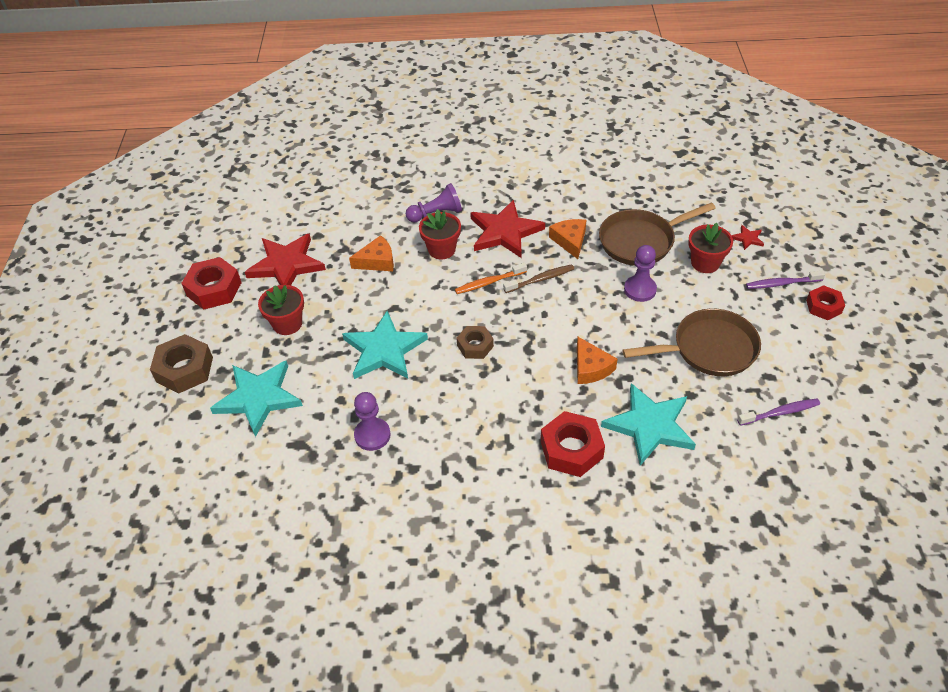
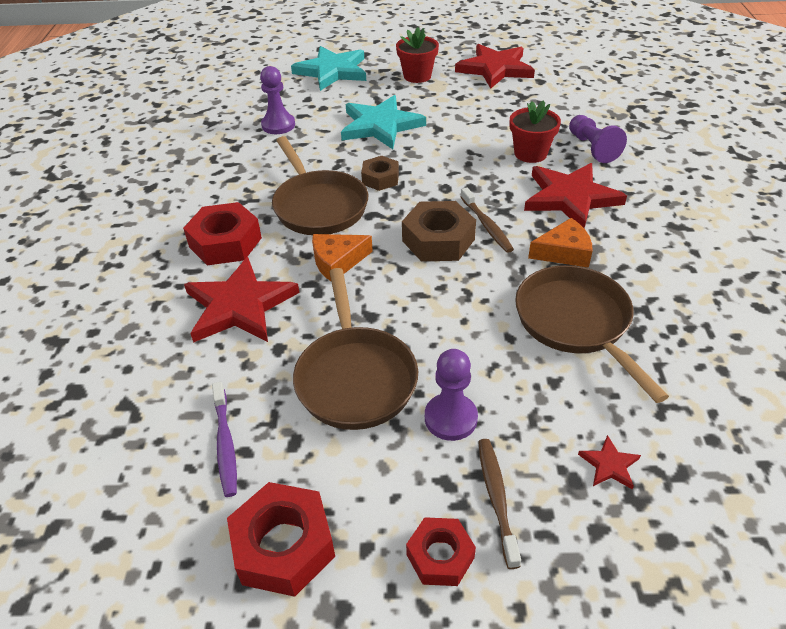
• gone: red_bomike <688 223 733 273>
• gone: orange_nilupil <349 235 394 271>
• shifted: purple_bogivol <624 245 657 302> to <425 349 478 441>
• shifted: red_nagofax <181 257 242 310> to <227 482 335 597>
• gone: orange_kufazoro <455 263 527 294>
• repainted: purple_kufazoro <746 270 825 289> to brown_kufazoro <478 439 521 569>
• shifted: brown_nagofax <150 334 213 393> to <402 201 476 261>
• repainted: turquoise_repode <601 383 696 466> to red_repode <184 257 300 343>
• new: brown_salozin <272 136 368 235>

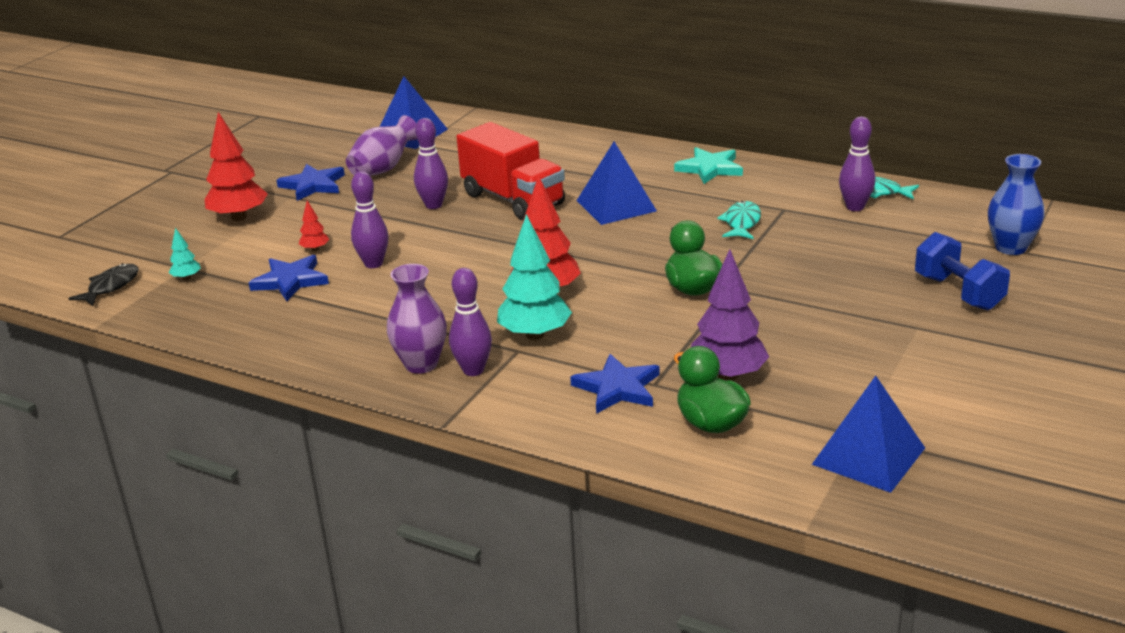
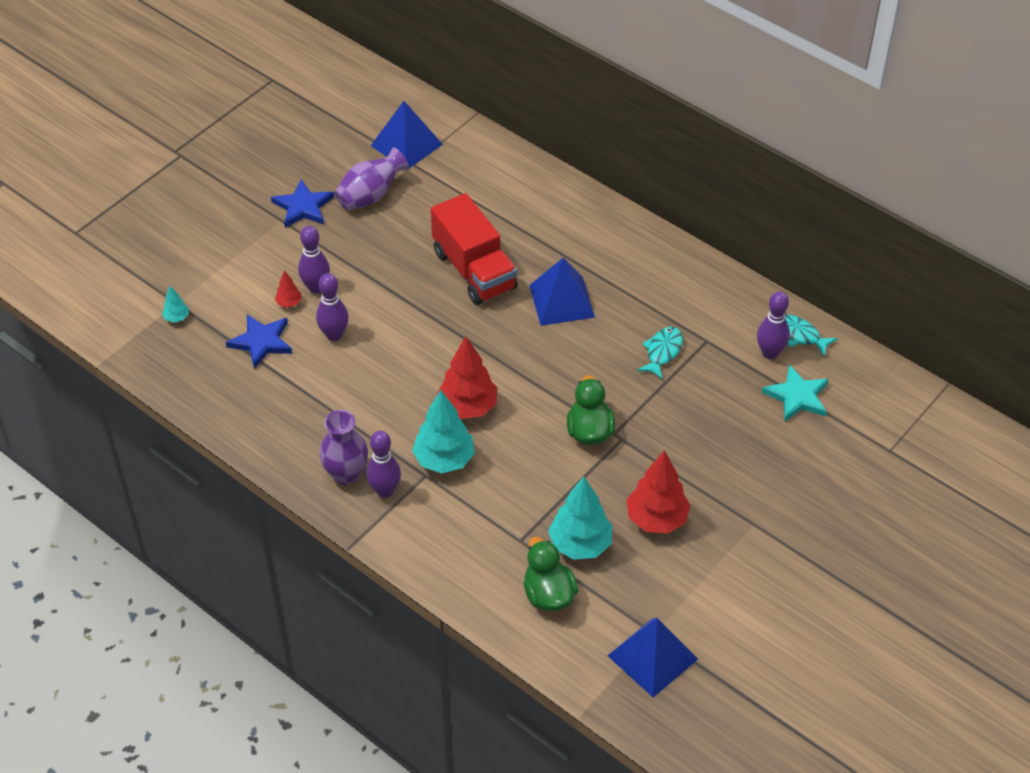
• shifted: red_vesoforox <204 112 268 221> to <627 450 691 534>
• shifted: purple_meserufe <414 118 448 209> to <298 226 330 293>
• shifted: turquoise_repode <674 147 743 184> to <762 364 829 422>
• gone: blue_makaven <988 154 1045 255>
• gone: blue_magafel <915 232 1010 310>
• repainted: purple_vesoforox <691 249 769 381> to turquoise_vesoforox <548 477 612 560>
• gone: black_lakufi <68 263 139 306>
• gone: blue_repode <570 354 660 414>

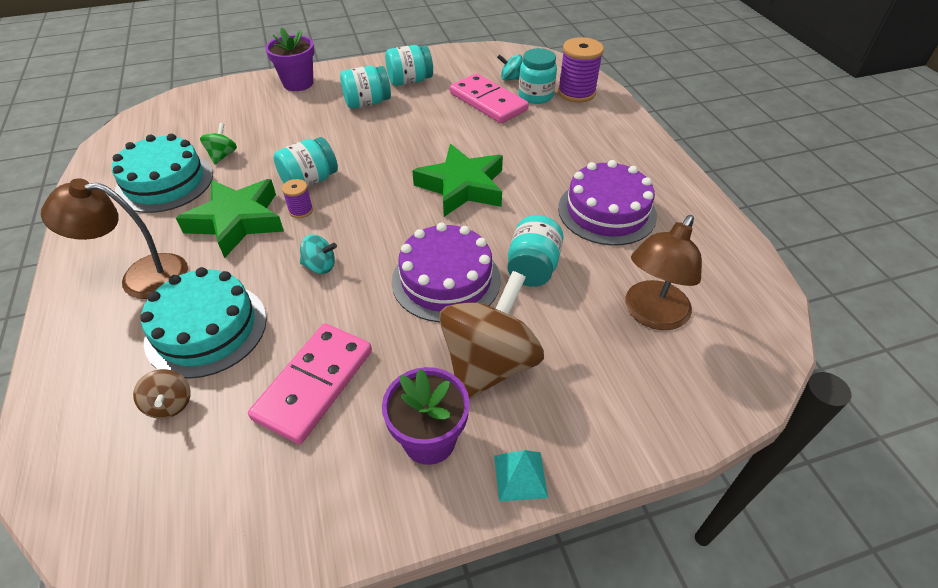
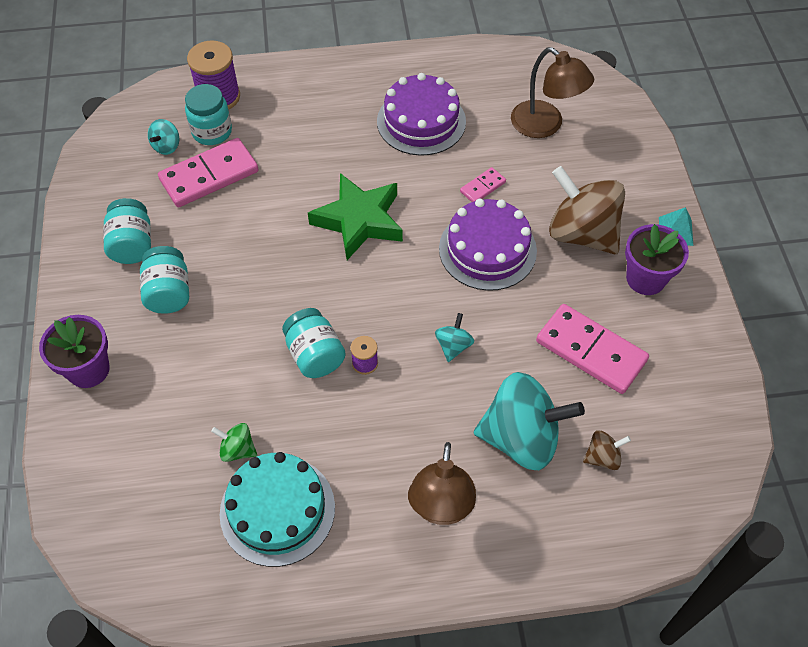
• gone: green_repode <176 179 284 258>
• swapped: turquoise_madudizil <507 215 564 287> to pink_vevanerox <460 167 506 202>
• swapped: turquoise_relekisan <140 267 267 379> to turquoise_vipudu <474 372 585 470>

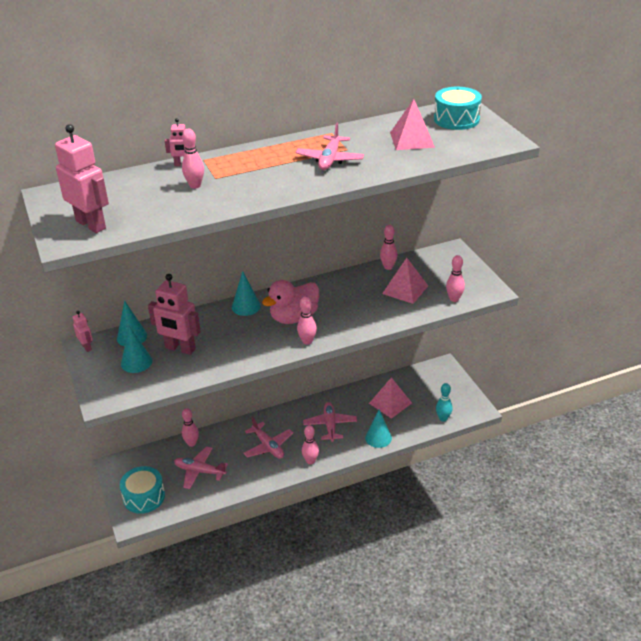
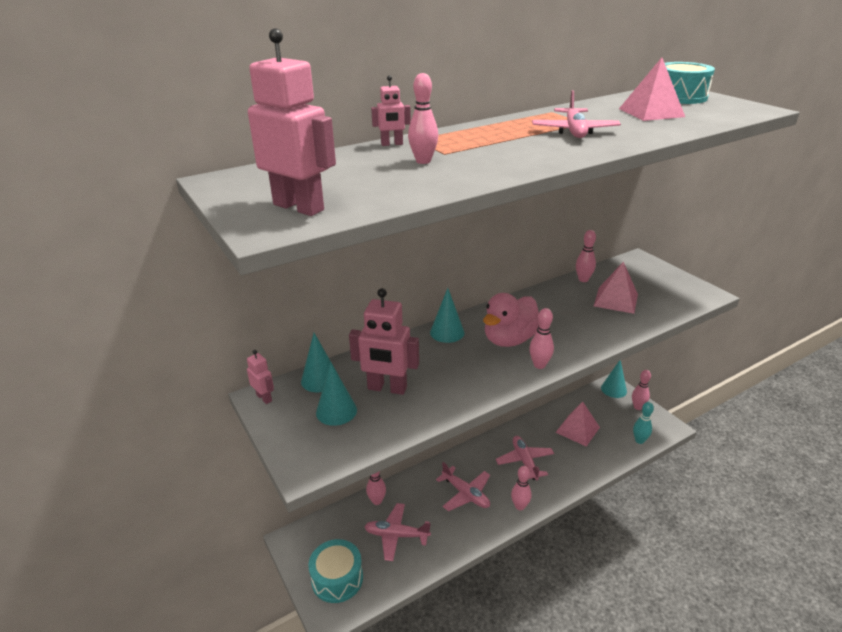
• shifted: pink_meserufe <446 255 465 302> to <632 370 651 410>
• shifted: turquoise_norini <365 409 392 448> to <601 360 627 398>

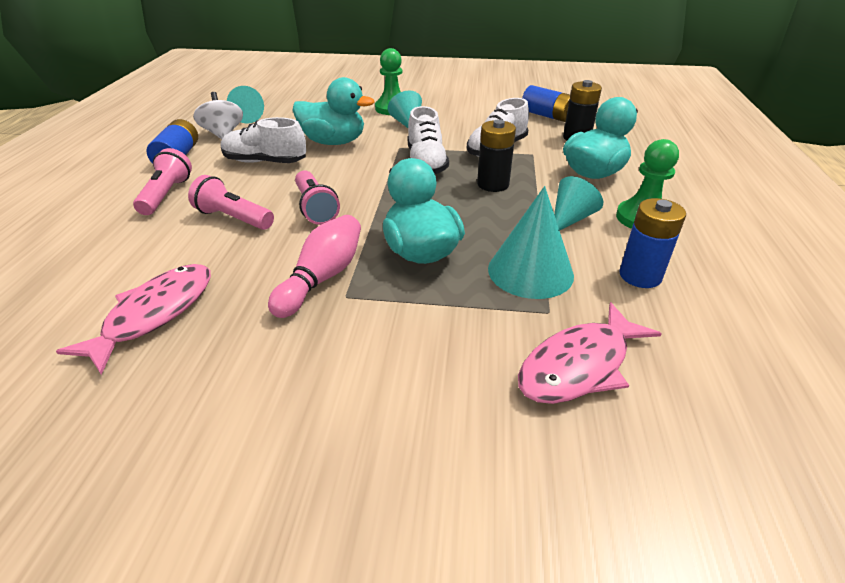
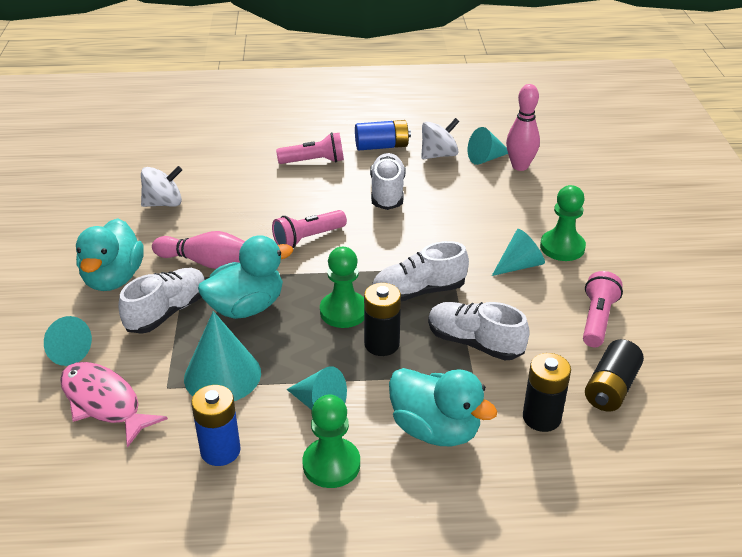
• shifted: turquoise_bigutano <292 77 375 145> to <76 218 144 291>
• repainted: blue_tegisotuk <522 85 570 122> to black_tegisotuk <585 339 644 412>
• shifted: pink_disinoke <188 175 274 230> to <583 271 623 347>
• swapped: pink_lakufi <56 264 211 375> to white_vipudu <141 166 182 207>
• new: pink_meserufe <506 84 540 171>
• new: green_bogivol <320 247 364 328>
• new: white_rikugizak <118 268 206 334>
• new: turquoise_norini <44 316 92 366>

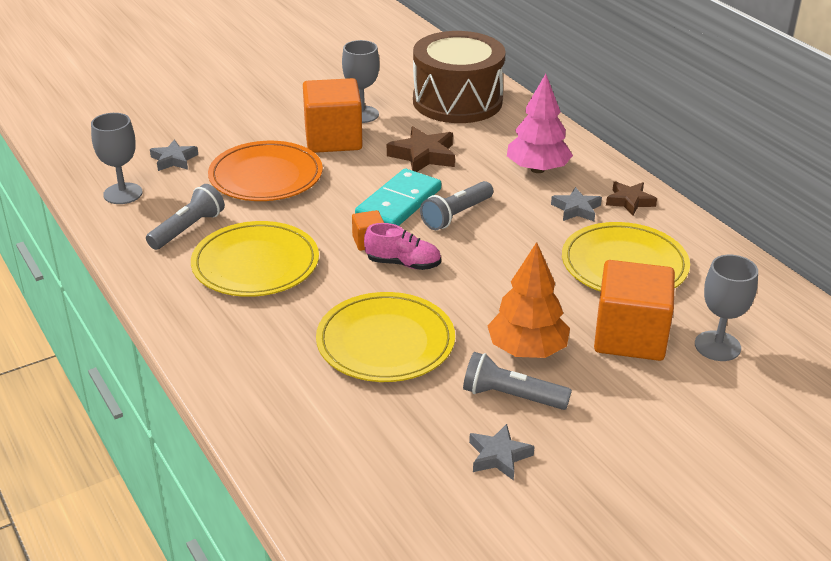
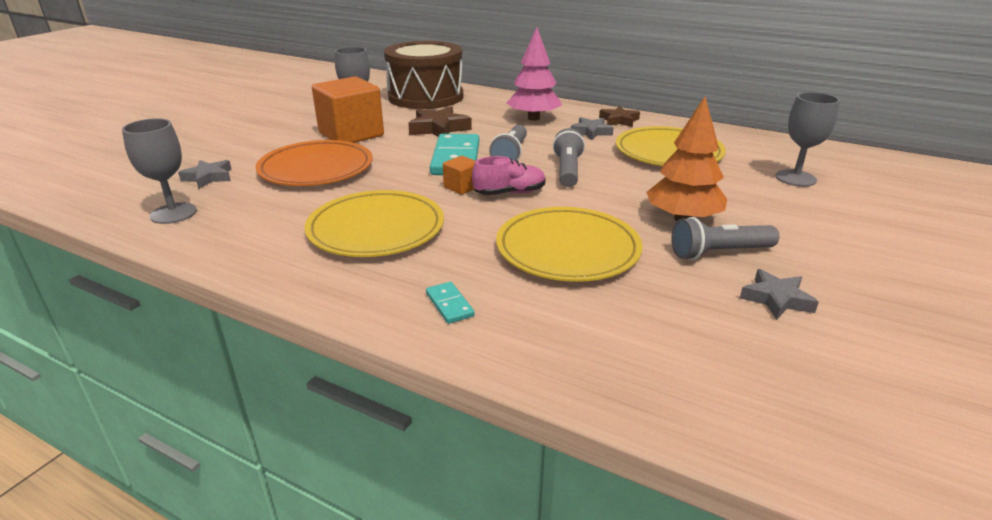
• shifted: grey_disinoke <146 184 225 250> to <553 128 585 187>
• gone: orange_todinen <594 260 675 361>
• new: turquoise_vevanerox <426 282 475 324>

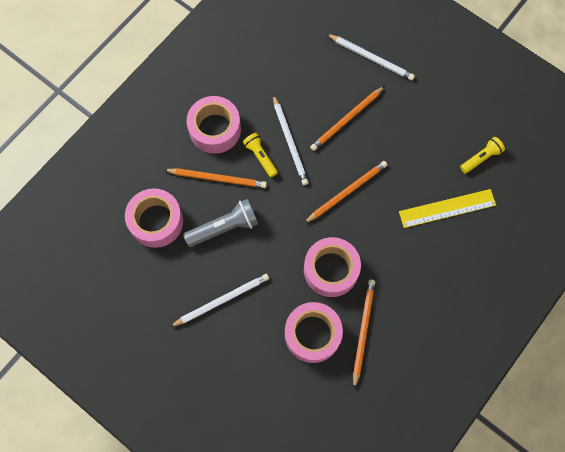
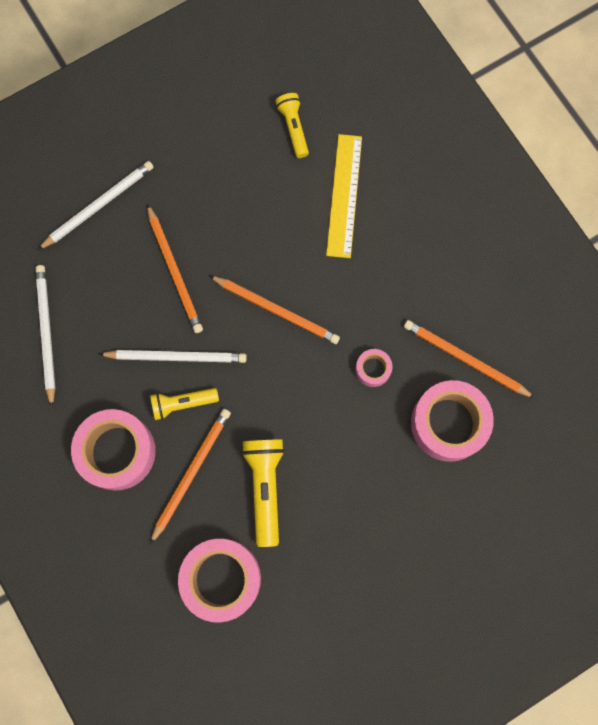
• rotated: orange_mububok <304 161 387 223> = <209 275 340 344> 135 degrees clockwise
• repainted: grey_disinoke <183 199 258 247> to yellow_disinoke <242 439 285 547>
• scaled: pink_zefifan <304 237 361 297> = <355 349 393 387> x0.47
• shifted: white_mububok <170 274 269 327> to <36 265 55 407>

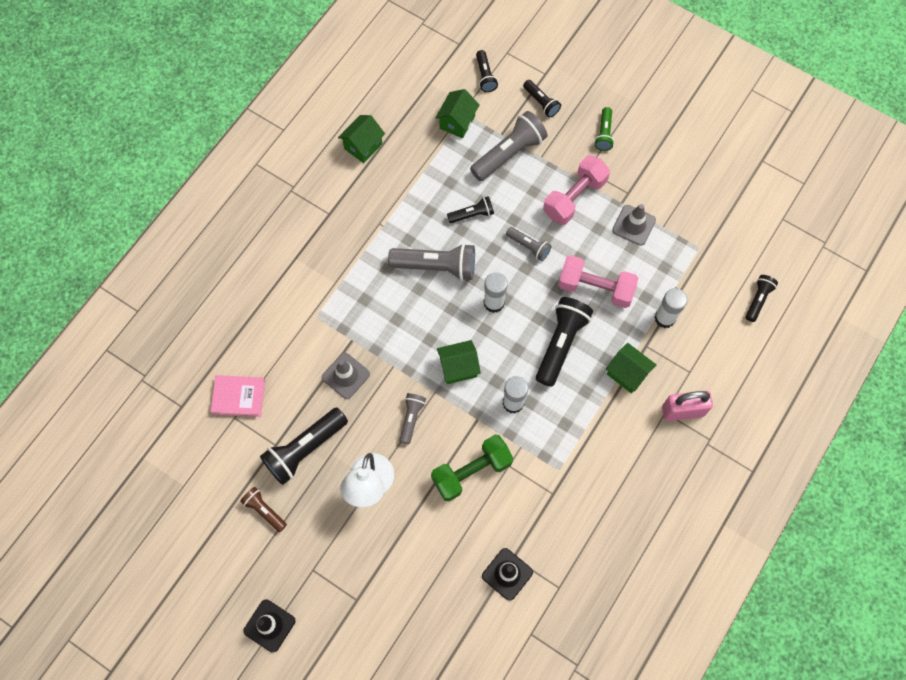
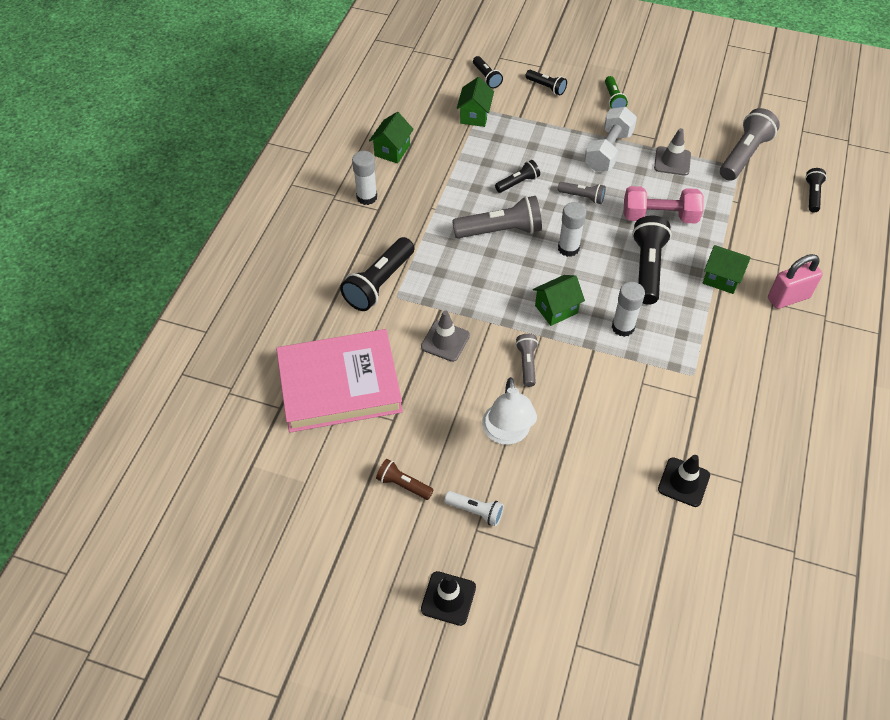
• shifted: grey_disinoke <470 111 548 181> to <720 108 780 181>
• repainted: pink_magafel <543 155 610 225> to white_magafel <584 107 637 172>
• shifted: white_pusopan <654 288 688 328> to <352 151 377 205>
• scaled: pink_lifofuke <210 375 265 417> = <276 329 403 433> x2.11
• shifted: black_disinoke <260 408 348 485> to <340 237 415 311>
• gone: green_magafel <431 435 514 501>
• new: white_disinoke <444 491 504 526>

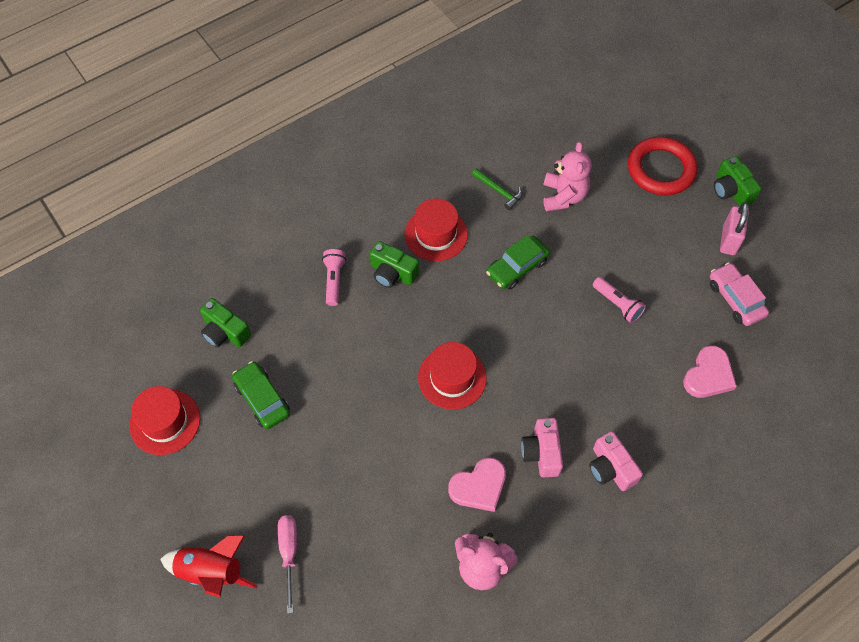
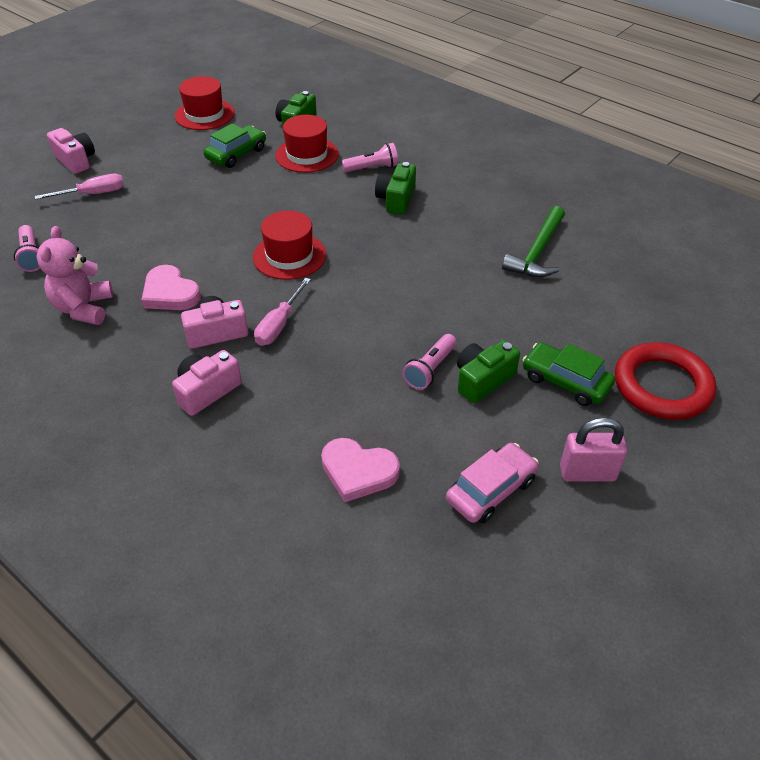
• gone: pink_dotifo <544 142 592 212>
• shifted: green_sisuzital <714 156 761 206> to <457 340 520 403>
• scaled: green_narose <472 168 522 210> = <502 206 565 277> x1.62
• shifted: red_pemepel <405 198 468 261> to <275 115 339 173>
• shifted: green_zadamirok <486 235 550 290> to <523 342 615 406>
• swapped: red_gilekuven <160 535 258 597> to pink_sisuzital <47 128 95 174>
• new: pink_disinoke <14 225 40 272>
• new: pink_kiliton <254 278 311 346>

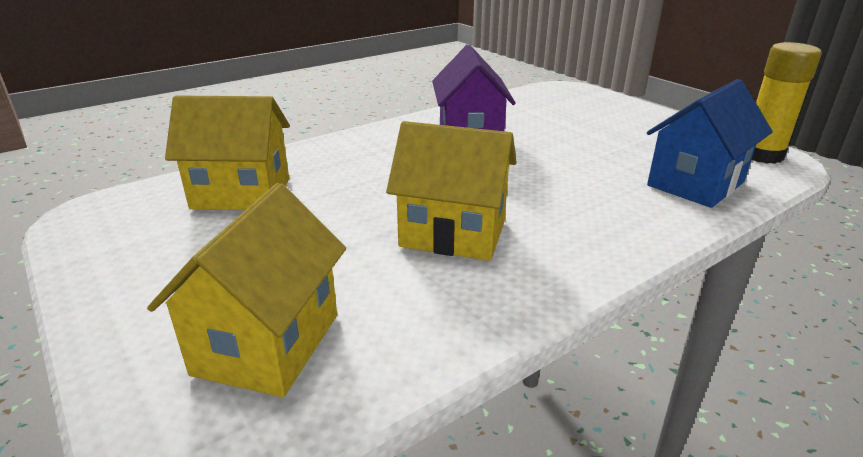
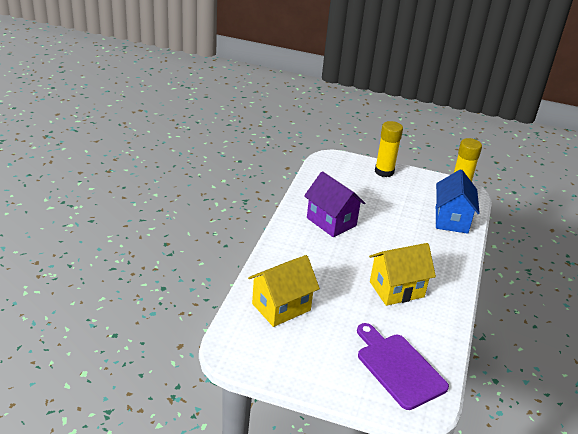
• swapped: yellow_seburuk <147 183 346 397> to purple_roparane <357 323 449 410>
• new: yellow_pusopan <375 121 403 177>

